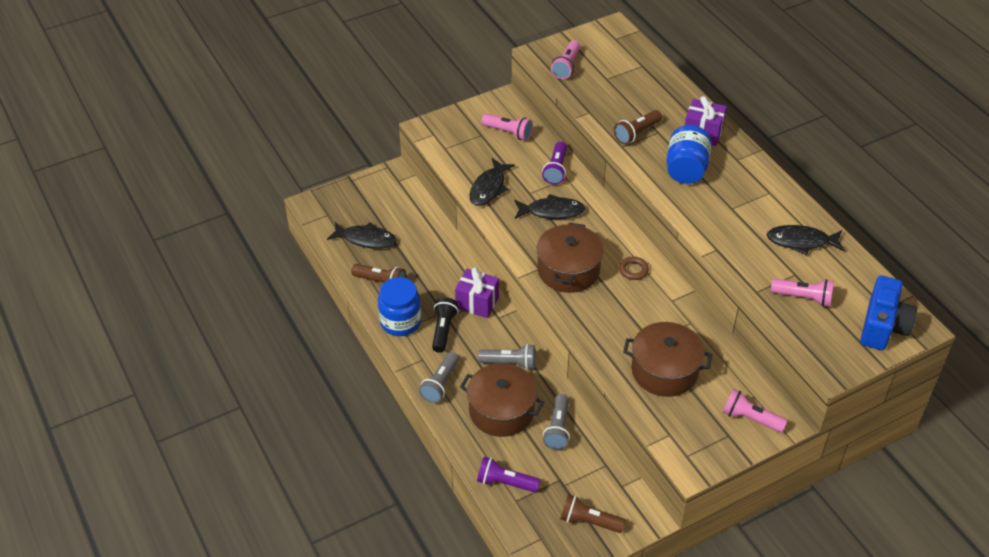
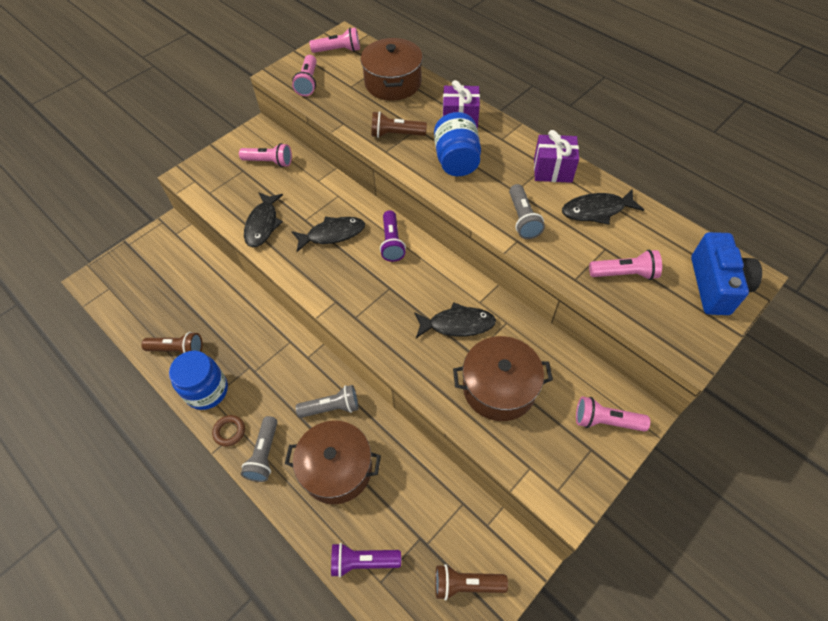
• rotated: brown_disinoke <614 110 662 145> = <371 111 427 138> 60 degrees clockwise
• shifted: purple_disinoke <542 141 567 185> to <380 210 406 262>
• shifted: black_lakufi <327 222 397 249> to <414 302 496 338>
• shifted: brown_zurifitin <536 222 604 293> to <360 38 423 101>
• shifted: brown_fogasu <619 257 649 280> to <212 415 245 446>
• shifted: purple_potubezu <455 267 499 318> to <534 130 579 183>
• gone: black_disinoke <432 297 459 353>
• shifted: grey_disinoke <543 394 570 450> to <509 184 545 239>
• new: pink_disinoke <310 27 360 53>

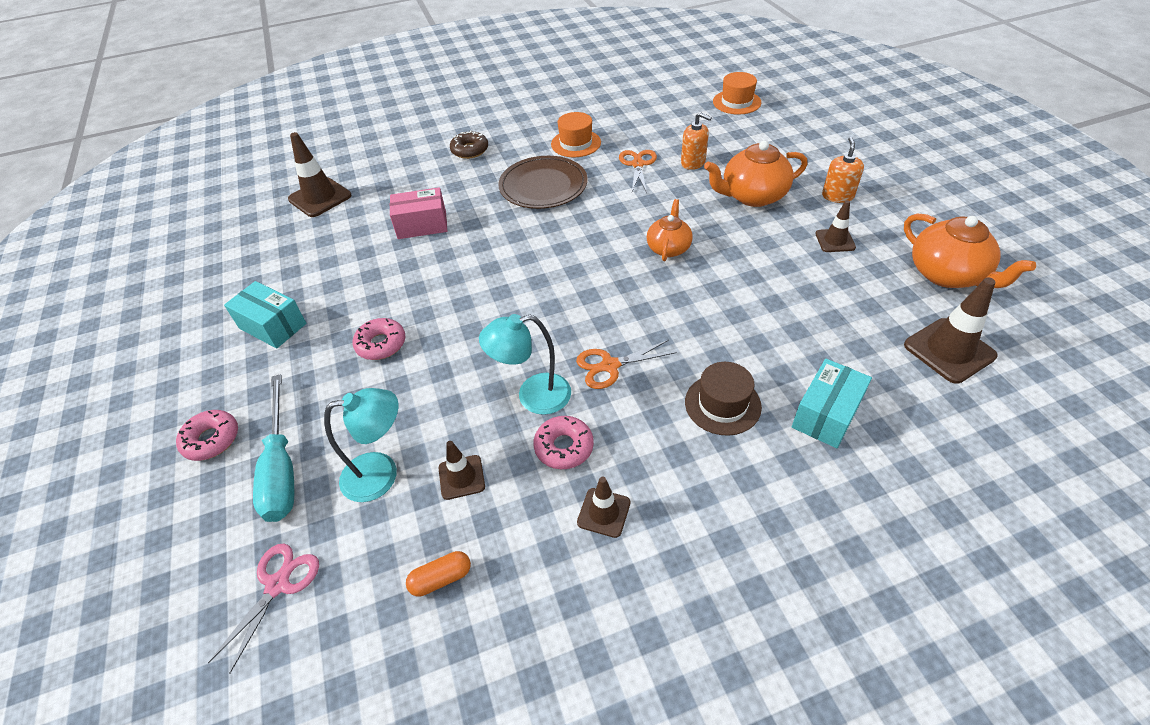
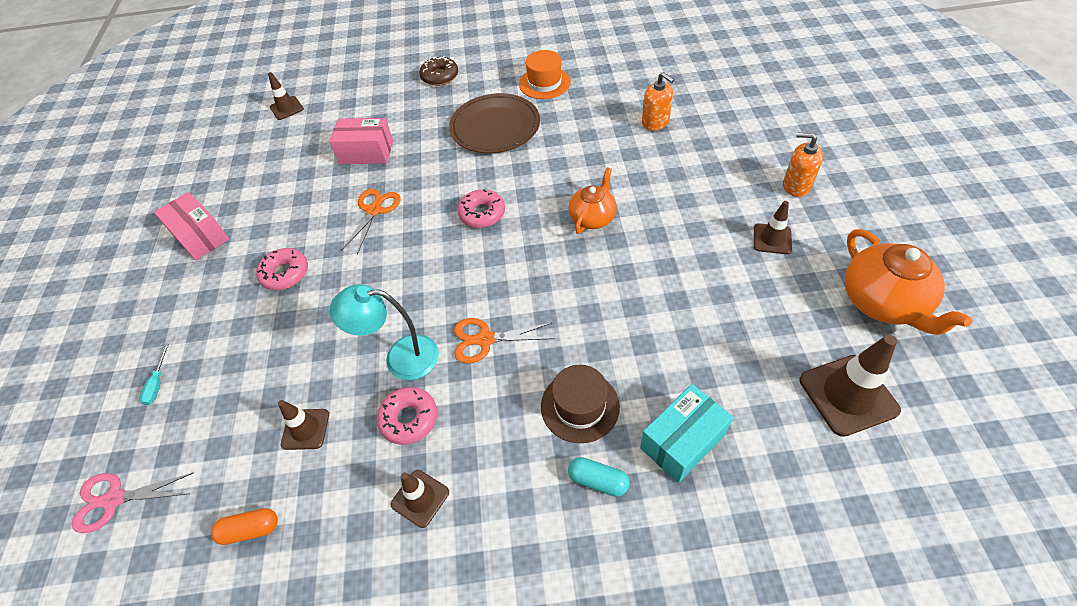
• gone: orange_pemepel <713 72 761 115>
• scaled: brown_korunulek <288 132 351 217> = <268 72 304 120> x0.59
• rotated: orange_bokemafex <822 137 864 203> = <783 132 823 197> 90 degrees counterclockwise
• gone: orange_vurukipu <704 141 807 207>
• shifted: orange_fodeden <619 150 657 193> to <341 189 401 254>
• repainted: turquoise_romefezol <224 281 306 349> to pink_romefezol <154 192 229 261>
• scaled: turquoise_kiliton <253 374 294 522> = <139 343 169 405> x0.42
• gone: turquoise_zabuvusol <324 388 398 502>
• shifted: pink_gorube <176 410 238 461> to <457 189 505 228>
• rotated: pink_fodeden <208 544 319 673> = <72 472 194 533> 135 degrees counterclockwise
• new: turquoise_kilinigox <568 457 630 497>

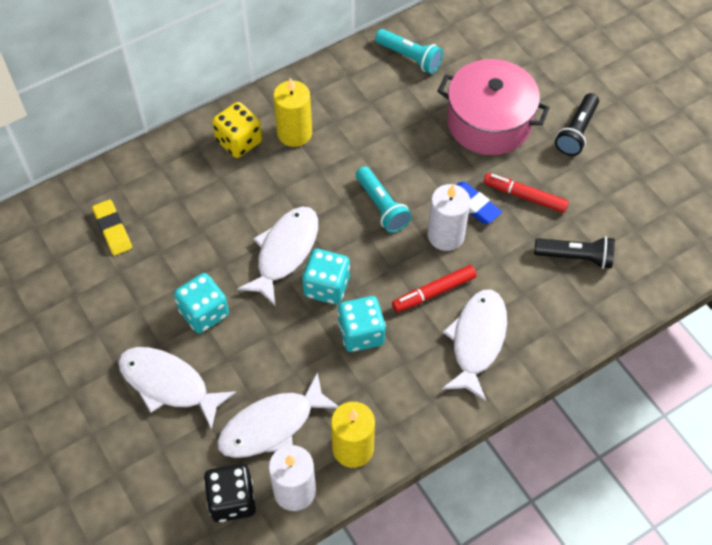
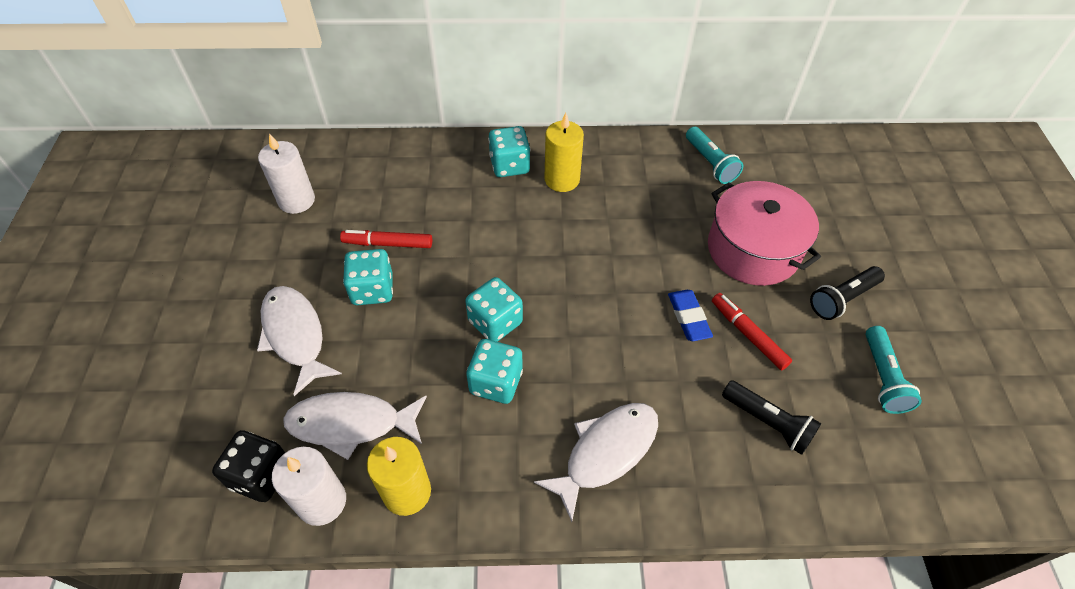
• repainted: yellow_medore <212 102 262 158> to turquoise_medore <488 126 530 177>
• shifted: turquoise_disinoke <356 166 412 233> to <865 326 922 414>
• shifted: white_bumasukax <427 184 471 251> to <258 133 315 214>
• gone: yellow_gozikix <92 200 132 256>
• gone: white_lakufi <237 207 318 307>
• shifted: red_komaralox <392 265 477 312> to <340 230 432 248>

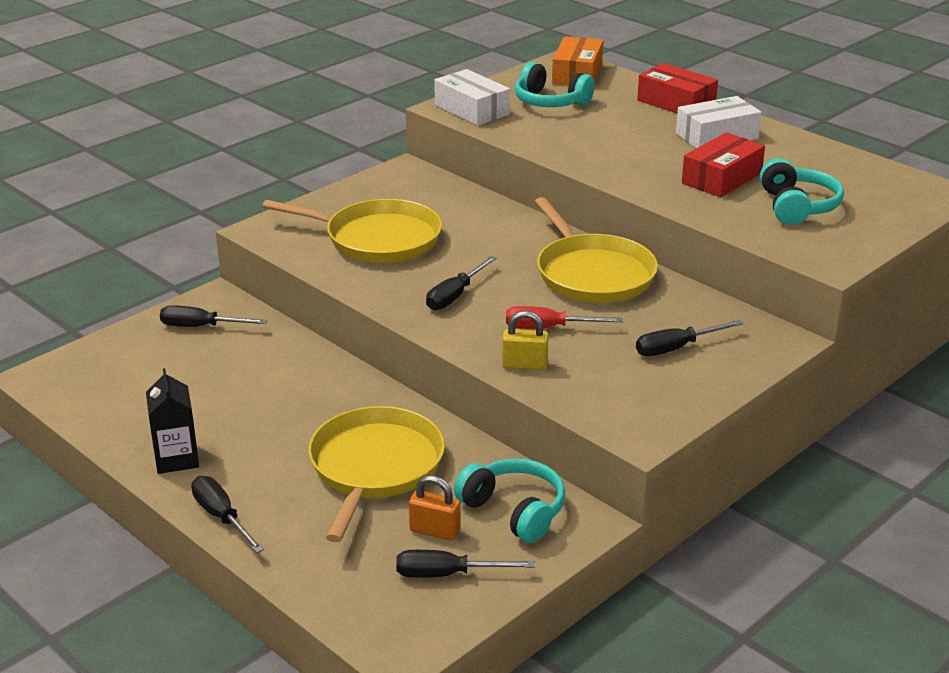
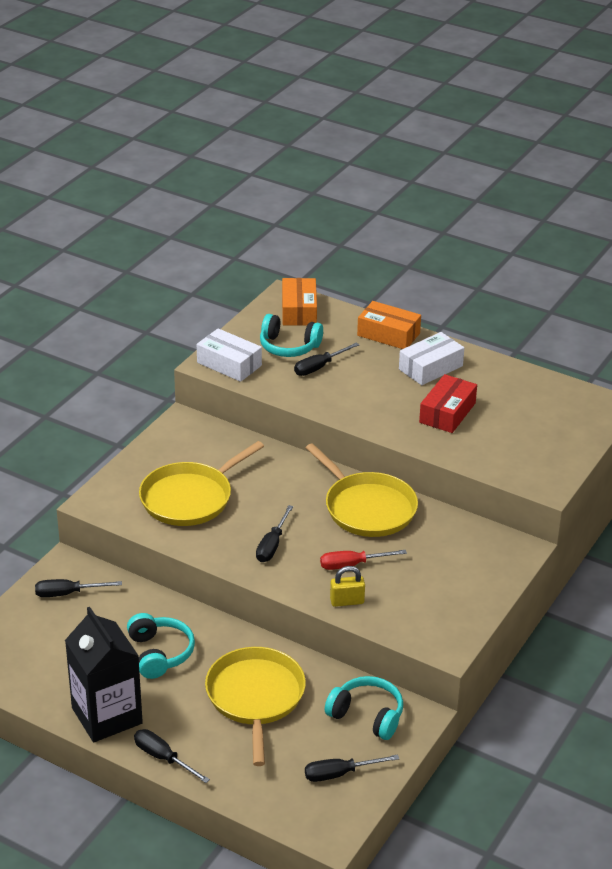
• repainted: red_romefezol <637 63 718 113> to orange_romefezol <357 301 421 349>
• shifted: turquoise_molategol <760 158 844 225> to <127 613 195 679>
• rotated: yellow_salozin <262 199 442 263> = <139 441 264 526> 135 degrees clockwise
• shifted: black_kiliton <636 320 743 356> to <294 342 359 376>
• scaled: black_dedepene <146 368 199 474> = <65 607 143 742> x1.75
• gone: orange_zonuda <409 475 461 541>

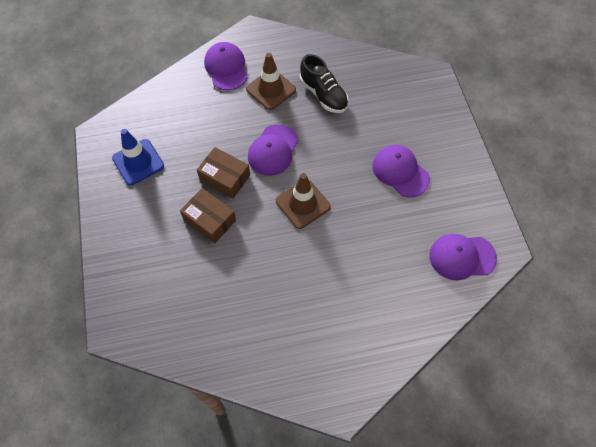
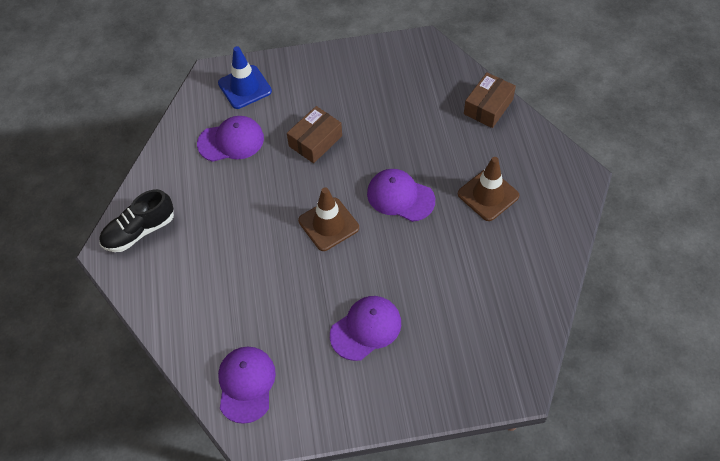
• shifted: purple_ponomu <204 42 248 90> to <197 116 264 162>
• shifted: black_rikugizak <300 54 349 113> to <99 189 174 252>
• shifted: blue_korunulek <112 129 164 185> to <218 46 272 109>
• shifted: brown_romefezol <197 147 250 198> to <464 73 516 128>

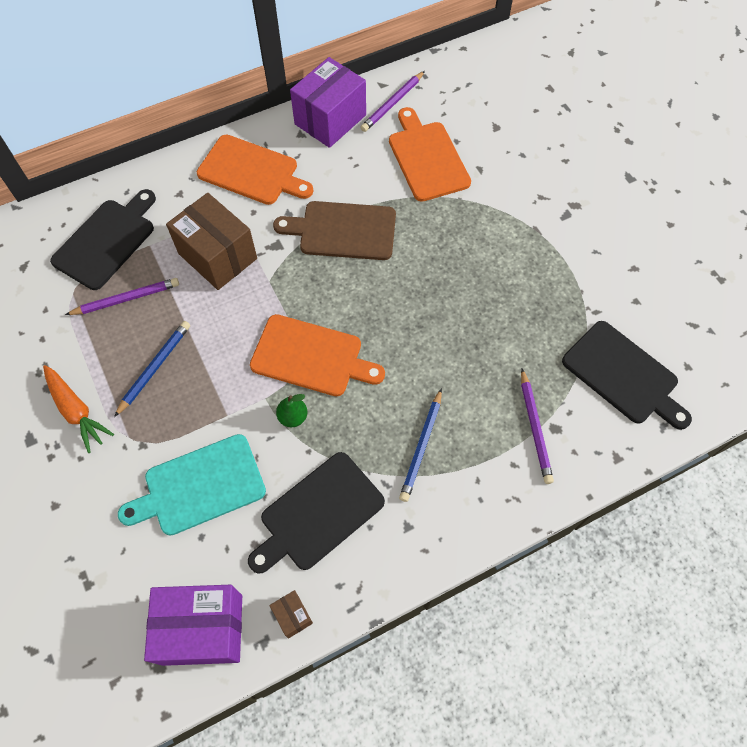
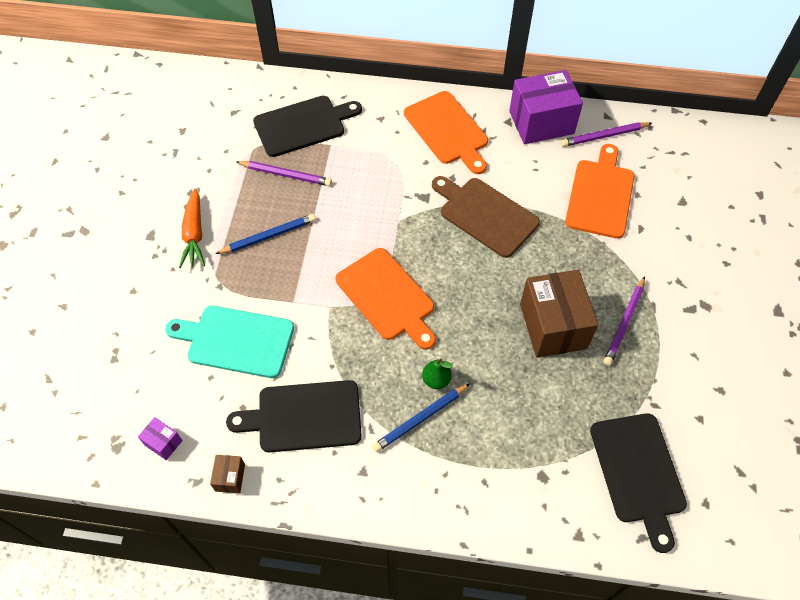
• shifted: brown_romefezol <166 193 257 290> to <520 270 598 358>
• shifted: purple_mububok <521 369 554 484> to <603 276 645 366>
• shifted: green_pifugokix <276 394 308 427> to <422 359 453 389>
• scaled: purple_romefezol <144 585 242 666> = <138 417 183 460> x0.43

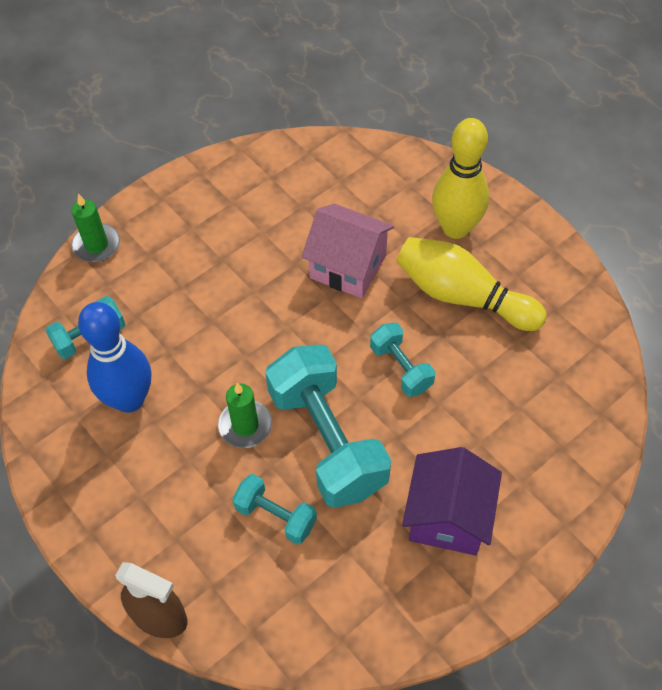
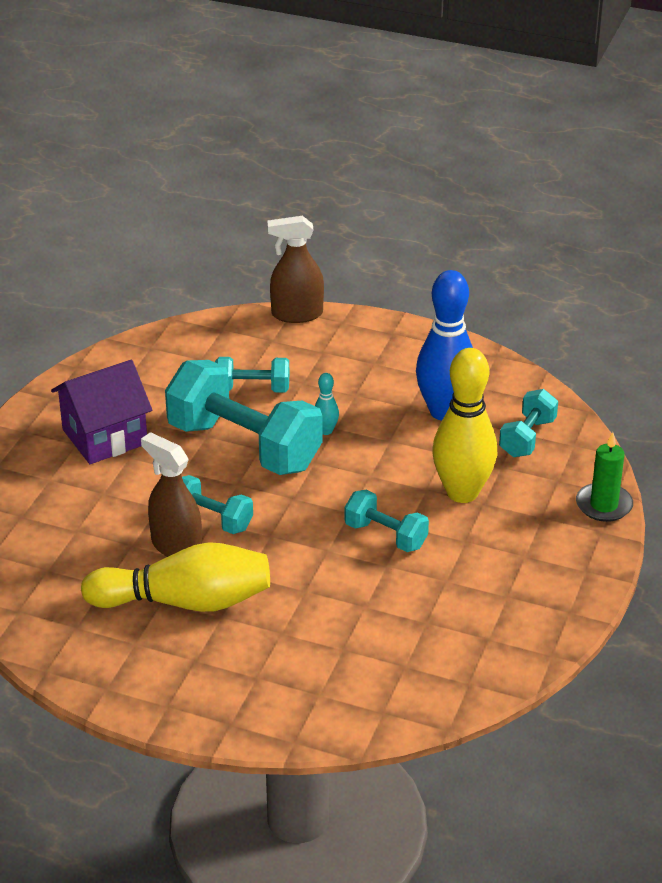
• shifted: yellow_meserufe <432 118 489 239> to <432 348 497 503>
• gone: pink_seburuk <301 204 394 298>
• swapped: green_bumasukax <218 383 272 448> to turquoise_meserufe <315 373 339 435>
• rotated: purple_seburuk <402 447 502 555> = <51 360 152 464> 75 degrees clockwise
• new: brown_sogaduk <141 432 202 557>
• new: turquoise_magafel <345 490 429 552>

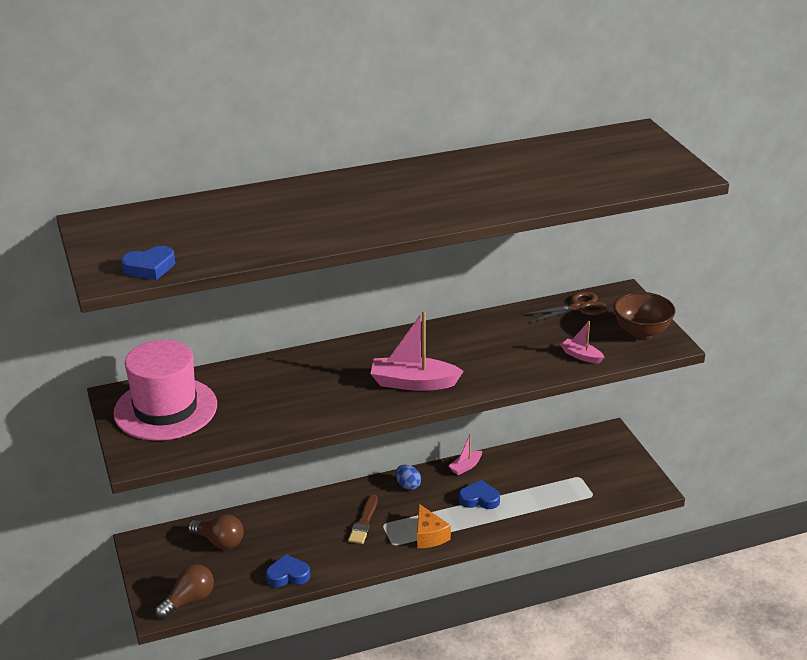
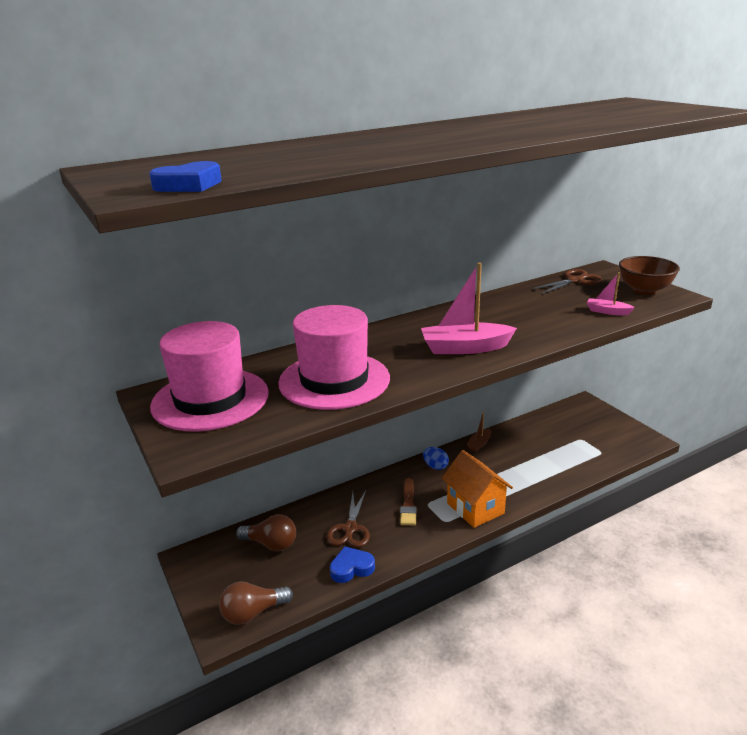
• repainted: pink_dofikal <449 434 482 475> to brown_dofikal <467 412 491 452>
• gone: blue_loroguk <459 480 500 509>
• swapped: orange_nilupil <417 504 451 548> to orange_seburuk <442 450 513 528>
• rotated: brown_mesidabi <155 564 214 619> = <219 581 293 625> 150 degrees counterclockwise
• new: pink_pemepel <278 305 390 410>
• new: brown_fodeden <326 491 370 548>

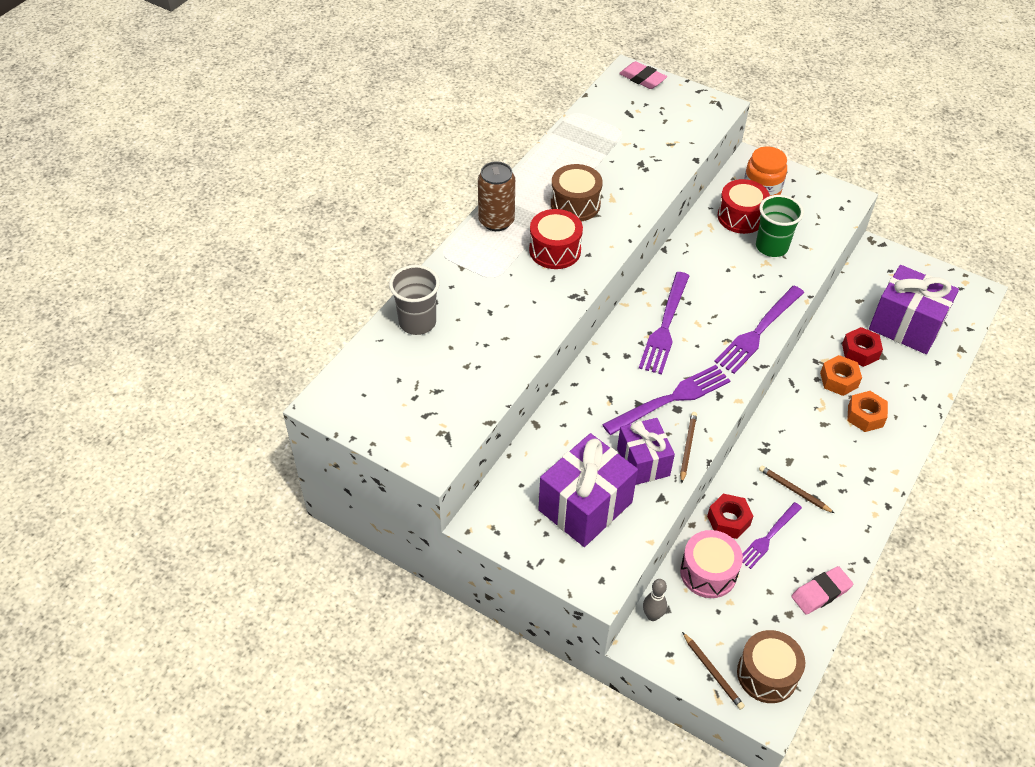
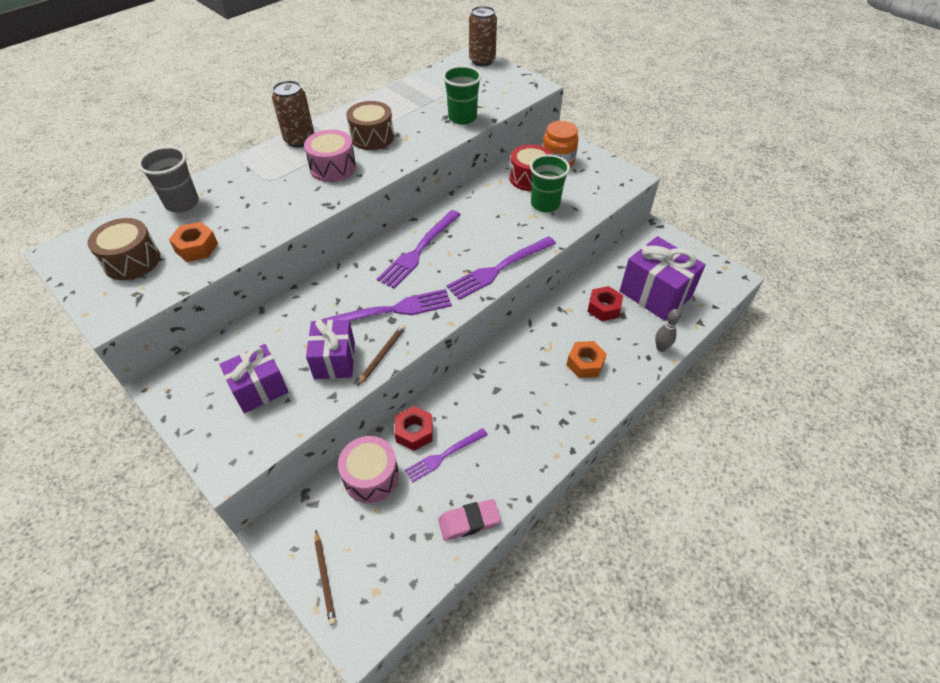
• swapped: pink_gozikix <619 61 667 89> to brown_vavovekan <469 6 497 66>
• repainted: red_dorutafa <529 209 583 269> to pink_dorutafa <304 130 356 182>
• shifted: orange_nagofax <820 355 862 396> to <169 222 218 262>
• scaled: purple_potubezu <538 433 638 547> = <219 344 288 413> x0.65
• gone: brown_mububok <759 465 834 513>
• shifted: grey_meserufe <643 579 667 621> to <655 309 681 352>
• shifted: brown_dorutafa <737 630 805 703> to <87 218 160 280>
• new: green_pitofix <443 65 482 125>

